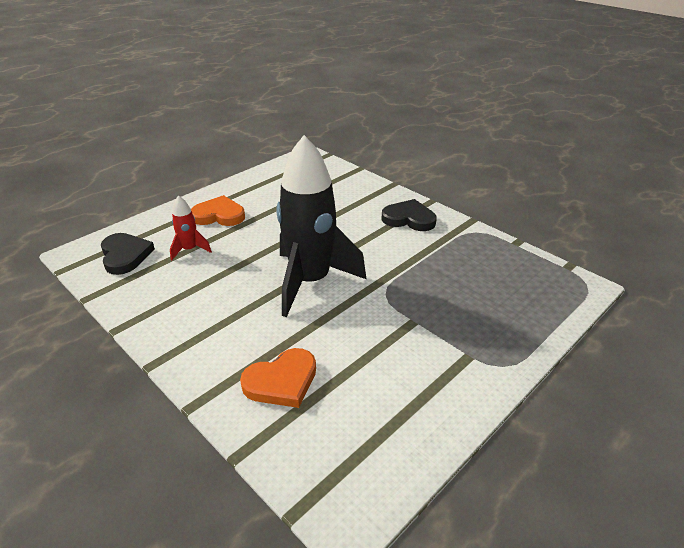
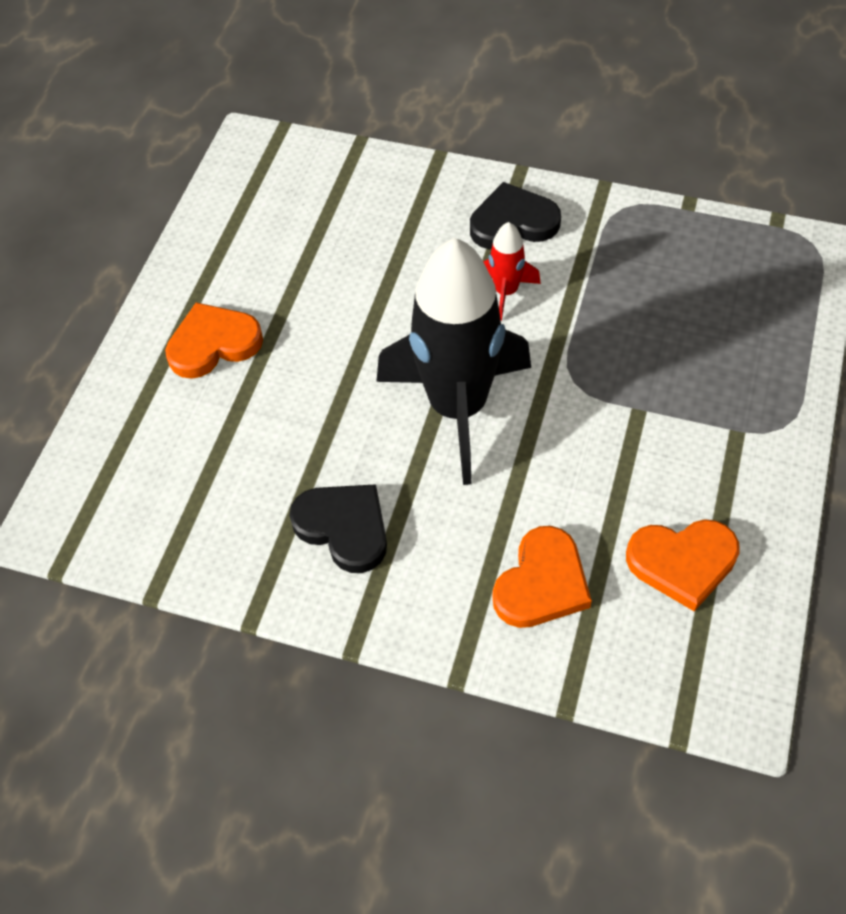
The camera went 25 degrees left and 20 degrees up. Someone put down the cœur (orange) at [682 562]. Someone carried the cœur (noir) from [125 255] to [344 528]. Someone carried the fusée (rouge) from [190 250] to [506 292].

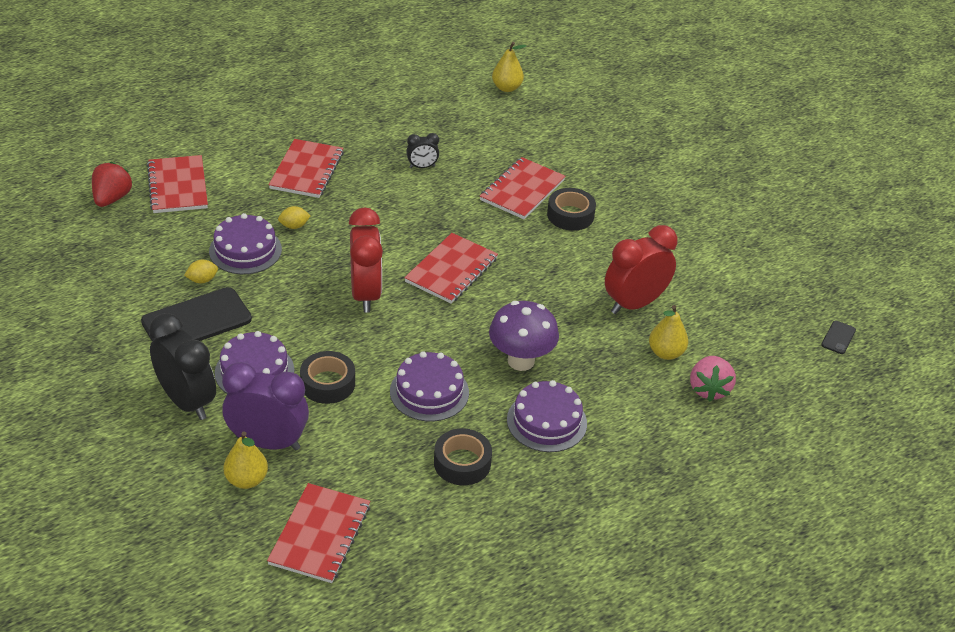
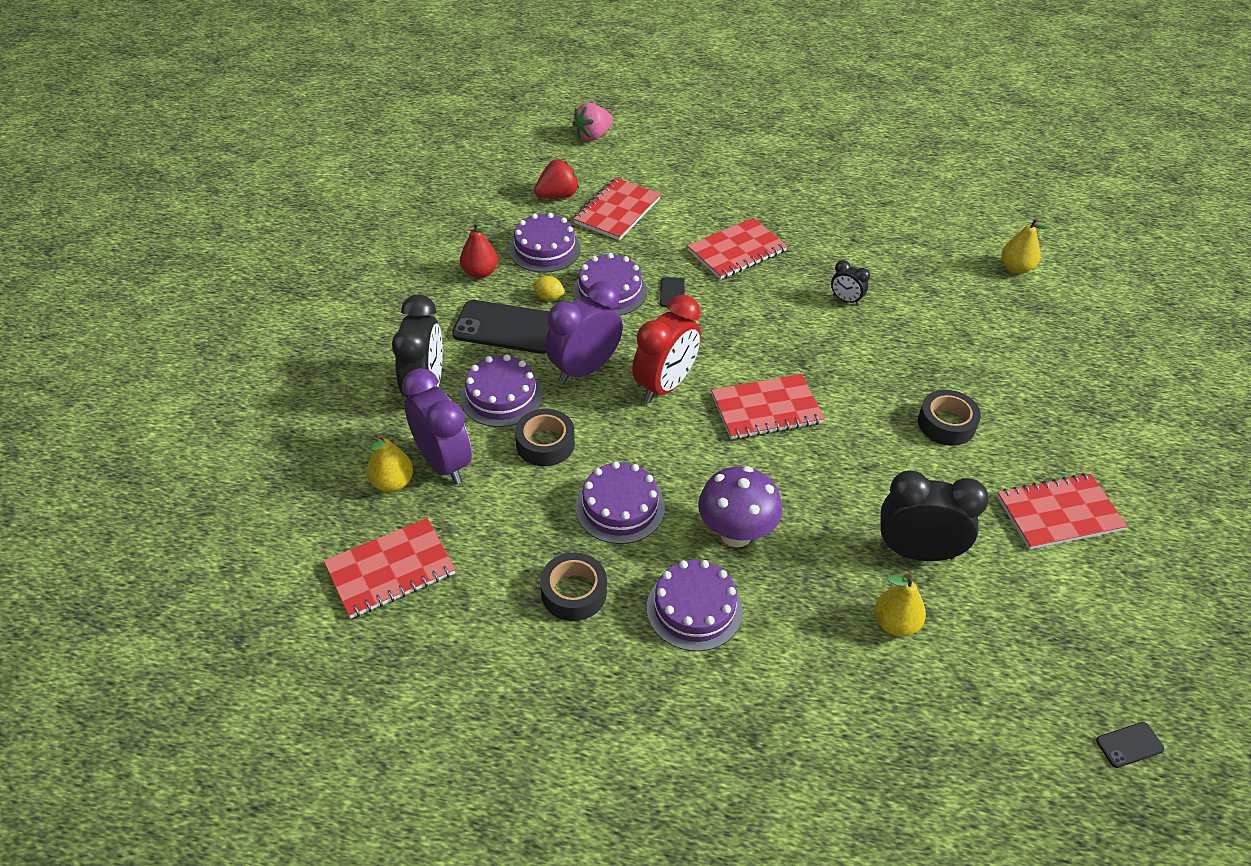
The camera went 45 degrees right and 5 degrees up. Someone put down the poire (rouge) at [480 273]. Someone put down the gâteau (violet) at [545 249]. Someone put down the réveil (violet) at [584 369]. Someone carried the carnet (rouge) from [522 190] to [1059 513]. Someone carried the fraise (rose) from [709 389] to [593 136]. Someone swapped the citron (jaune) at [294 226] for the téléphone (noir) at [672 292]. Someone repainted the réveil (rouge) at [634 304], which became the réveil (noir) at [917 552].

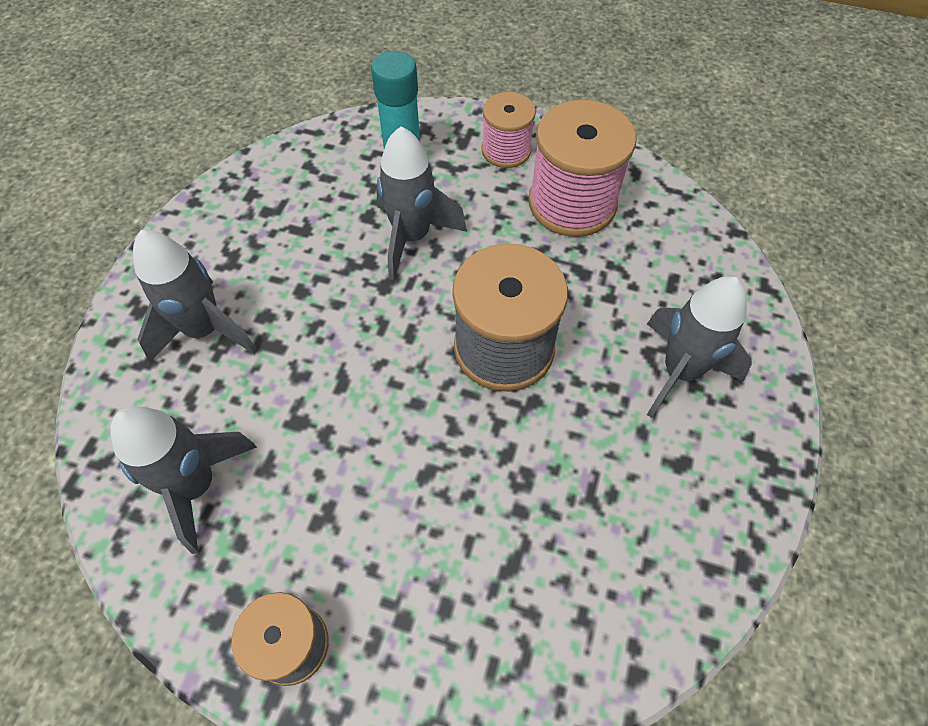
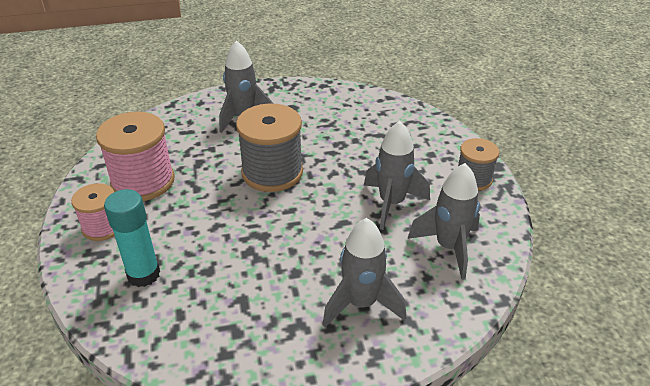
The camera went 120 degrees left and 20 degrees down. Someone carried the fusée (gris) from [412 237] to [391 203].

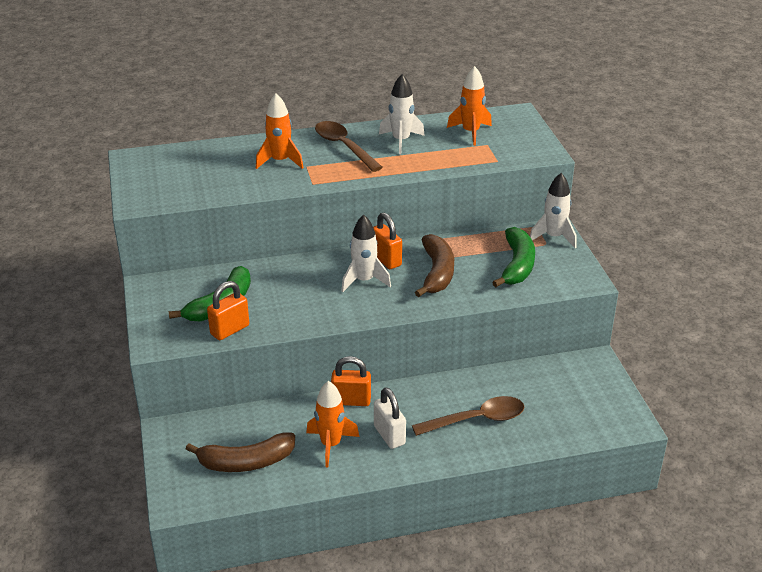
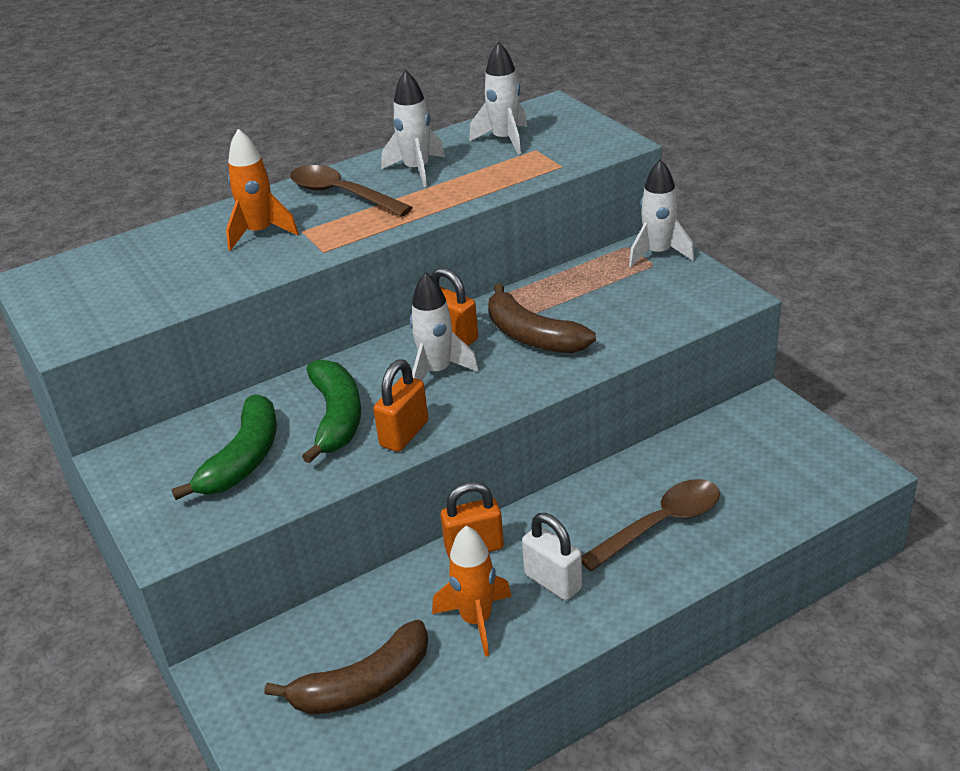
The camera went 15 degrees left and 0 degrees up. Someone carried the cadenas (orange) from [230 330] to [404 434]. Someone carried the banane (vert) from [517 265] to [336 418]. Someone repainted the fusée (orange) at [470 132], which became the fusée (blanc) at [504 140]. Someone rotated the banane (marron) at [437 273] by 150 degrees clockwise.

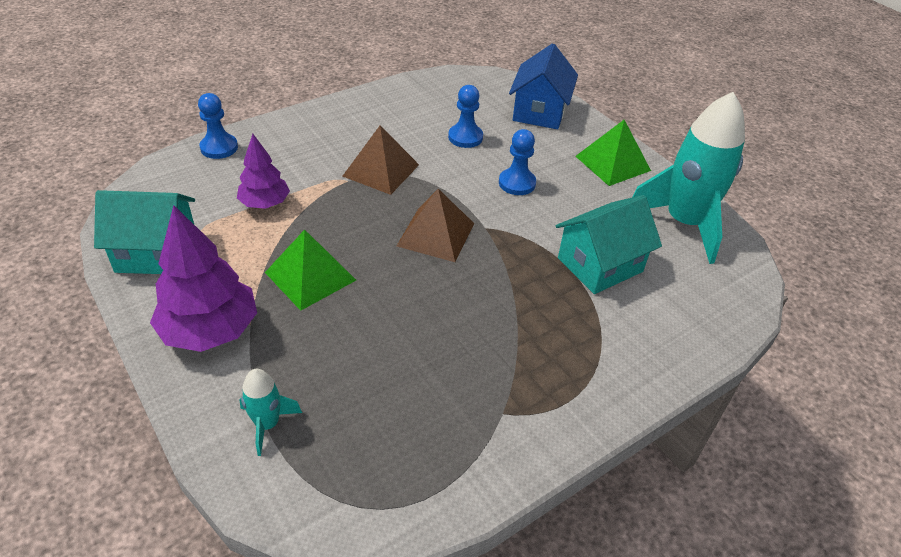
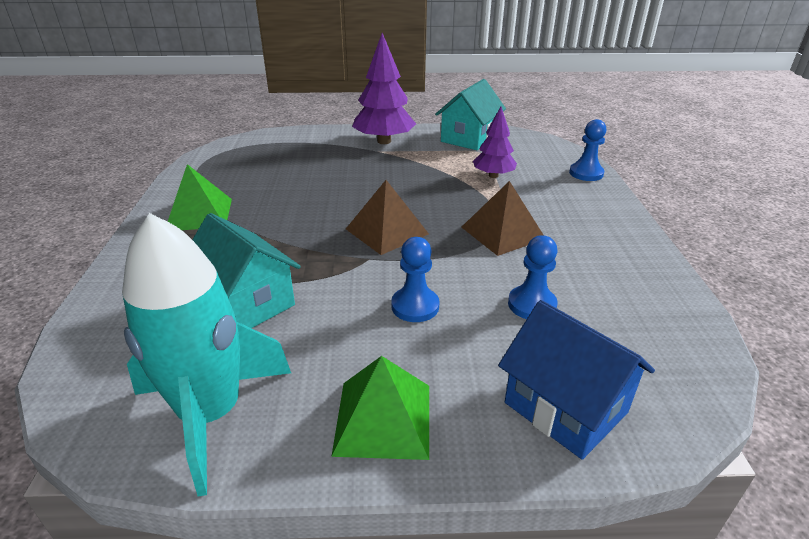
The camera went 125 degrees right and 10 degrees down. Someone took away the fusée (turquoise) at [267 424]. Someone carried the pyramide (vert) from [310 276] to [199 214]. Someone rotated the maison (turquoise) at [600 265] by 45 degrees counterclockwise.

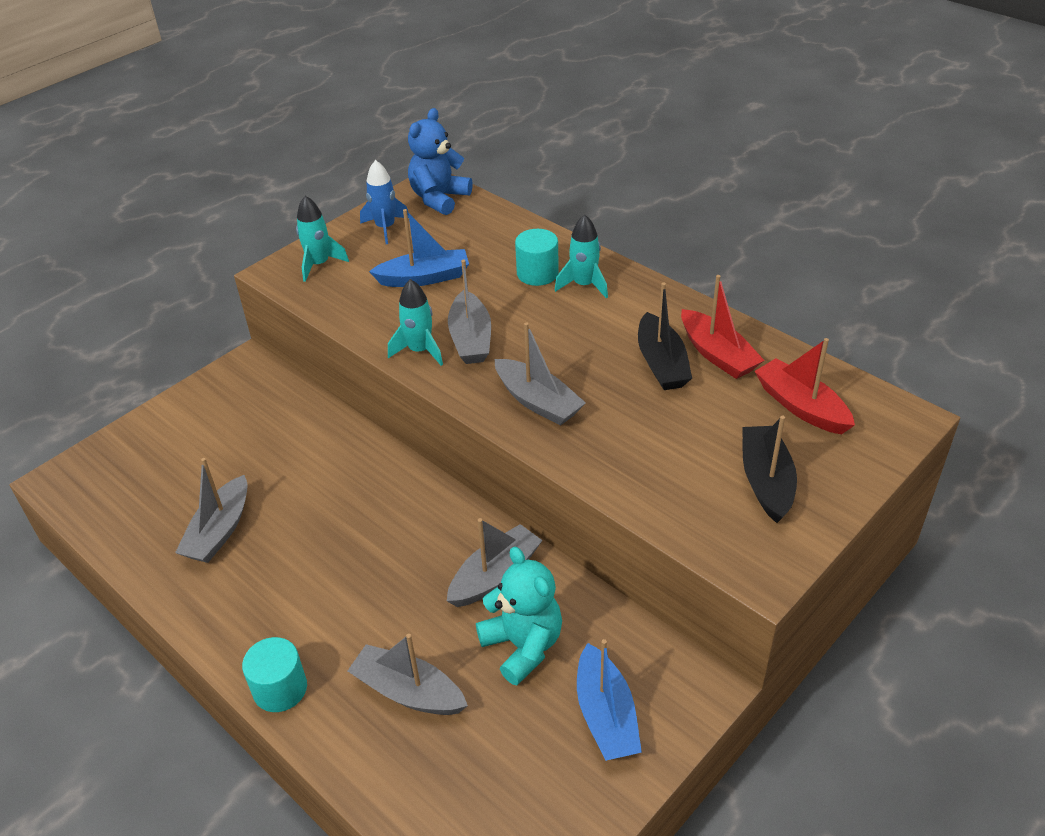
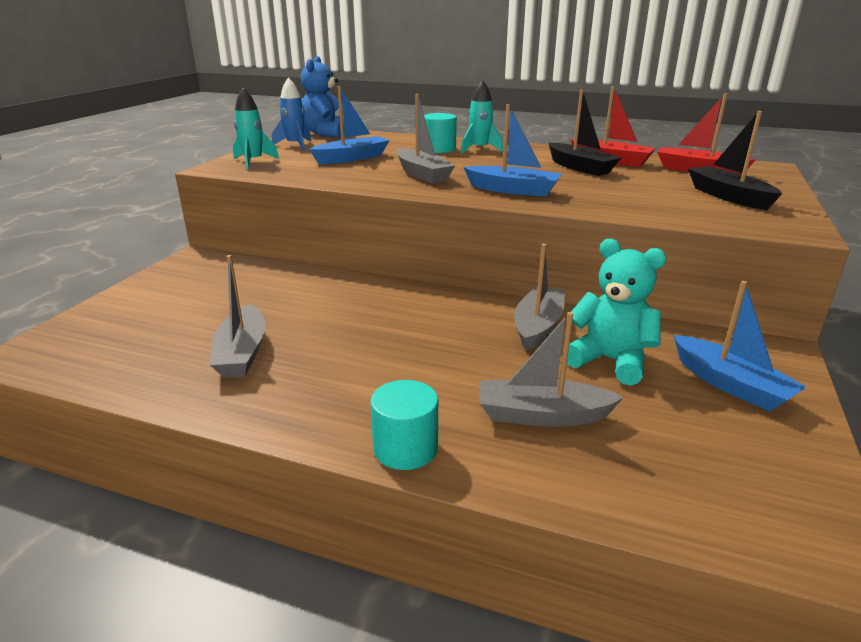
The camera went 25 degrees left and 15 degrees down. Someone took away the fusée (turquoise) at [420 350]. Someone repainted the bateau (gris) at [538 401], which became the bateau (bleu) at [513 190].

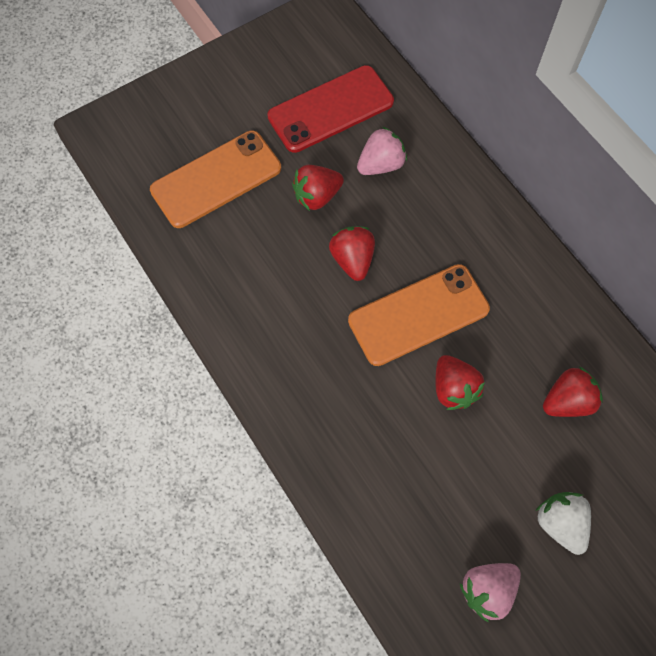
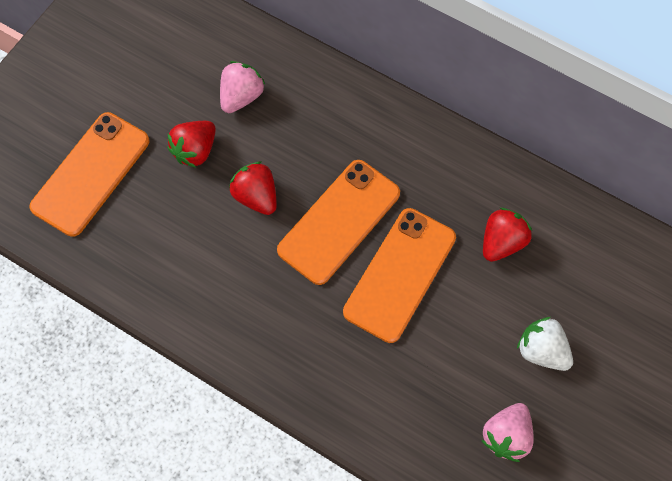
The camera went 25 degrees left and 0 degrees up. Someone took away the téléphone (rouge) at [330 109]. Someone swapped the fraise (rouge) at [453 389] for the téléphone (orange) at [400 275].

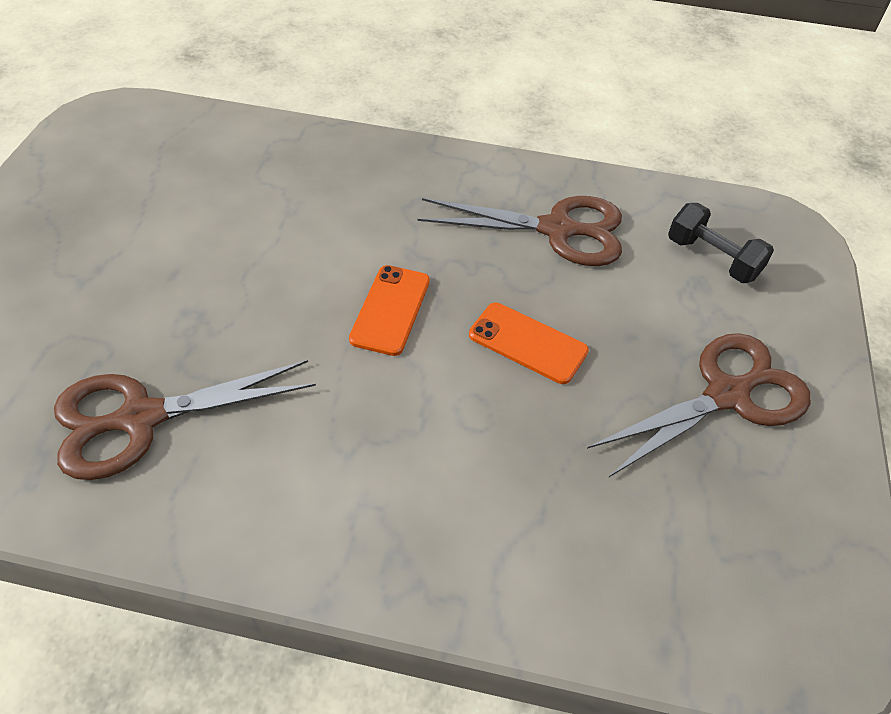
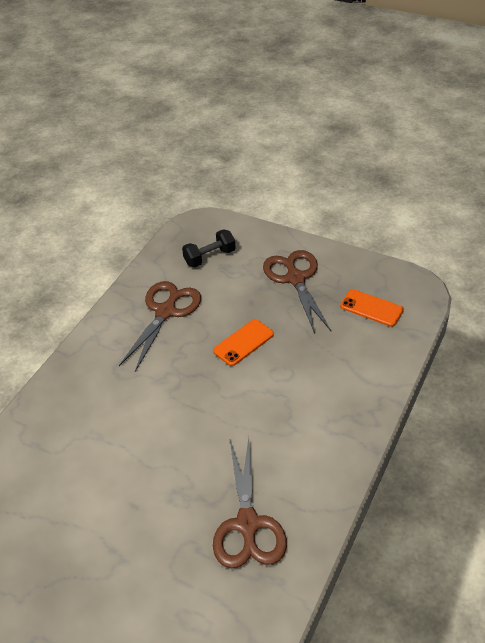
The camera went 70 degrees left and 5 degrees down. Someone carried the téléphone (orange) from [390 310] to [371 308].

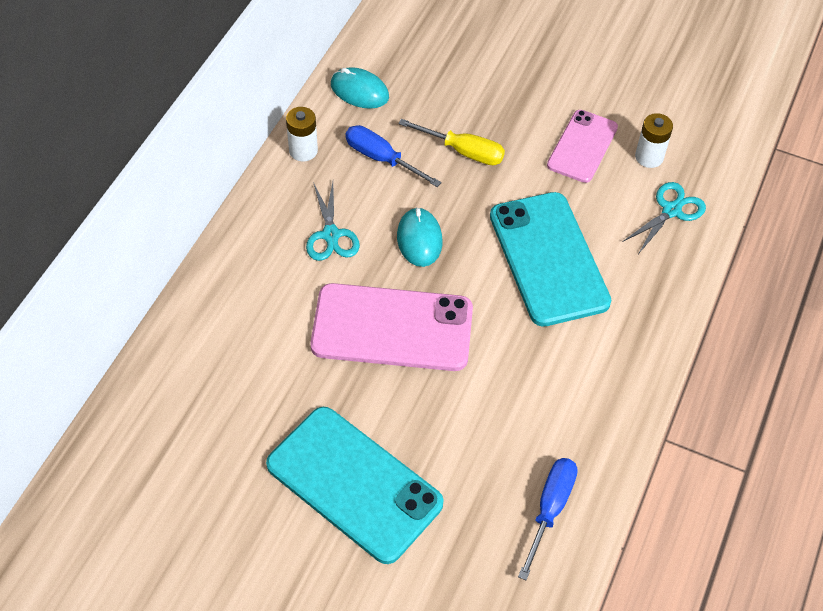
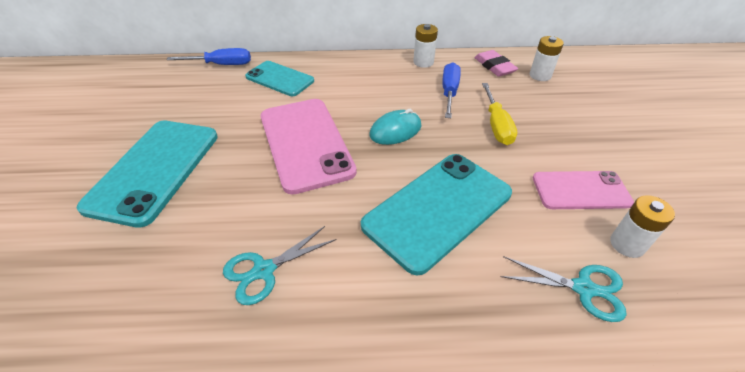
The camera went 65 degrees right and 10 degrees down. Someone put down the téléphone (turquoise) at [280 79]. Someone put down the pile (blanc) at [540 75]. Someone carried the ciseaux (turquoise) from [331 235] to [264 270]. Someone carried the tournevis (bleu) from [550 509] to [222 65]. Someone swapped the souris (turquoise) at [359 91] for the gomme (rose) at [494 67].

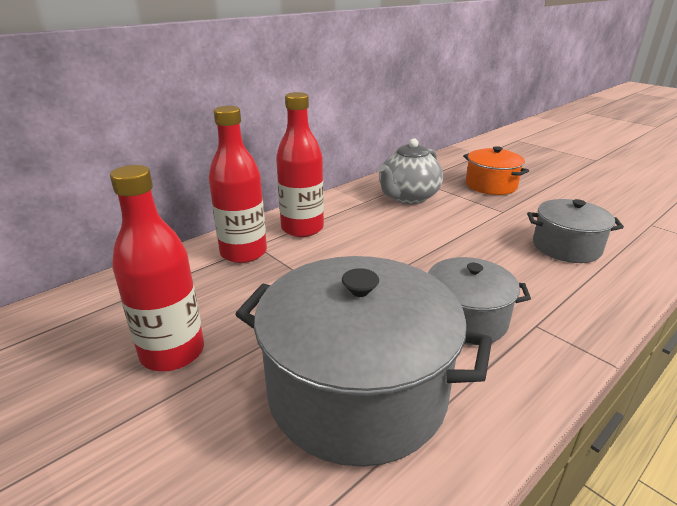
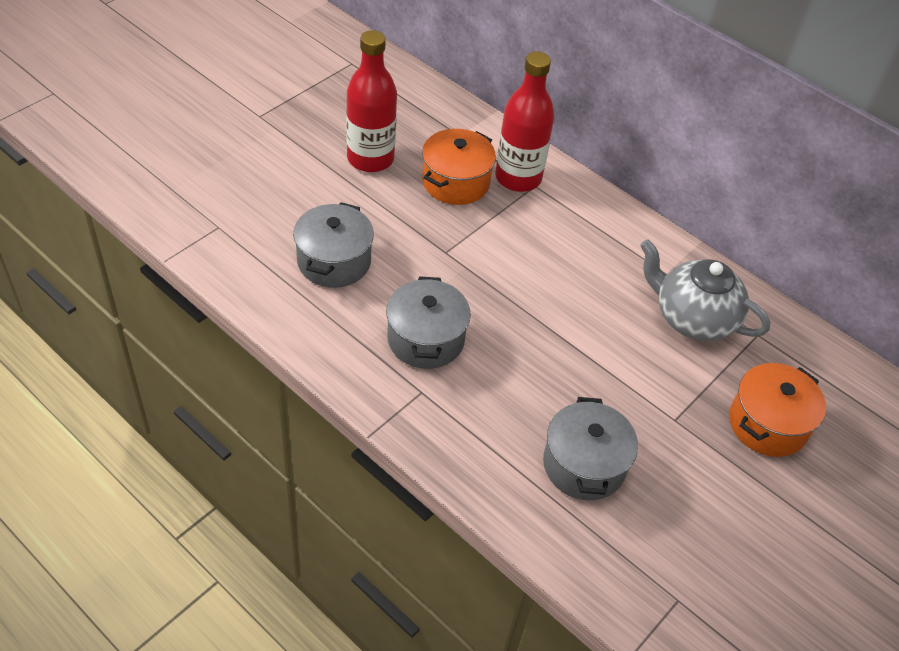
The camera went 80 degrees right and 20 degrees up. Someone took away the bouteille (rouge) at [302 228]. Someone put down the marmite (orange) at [456 182]. Someone scaled the marmite (gris) at [357 391] by 0.55.

